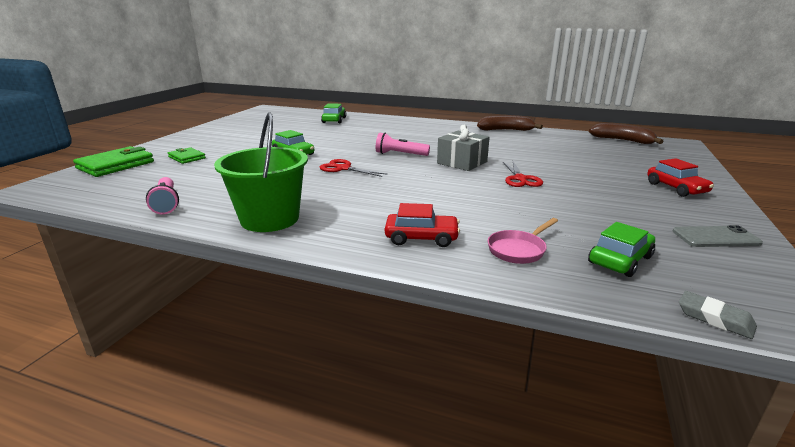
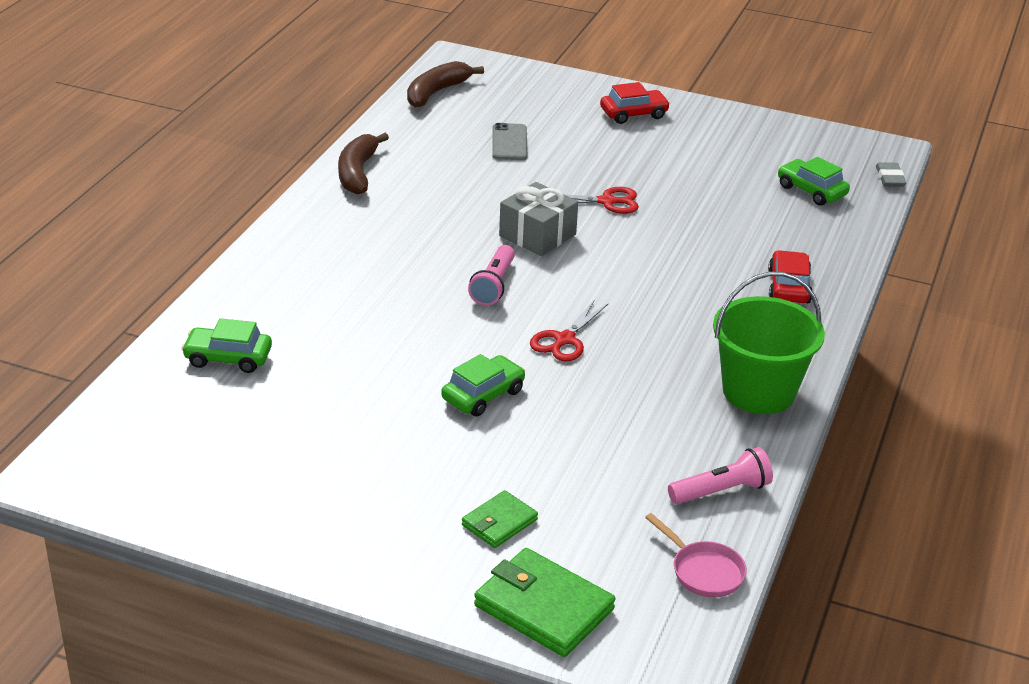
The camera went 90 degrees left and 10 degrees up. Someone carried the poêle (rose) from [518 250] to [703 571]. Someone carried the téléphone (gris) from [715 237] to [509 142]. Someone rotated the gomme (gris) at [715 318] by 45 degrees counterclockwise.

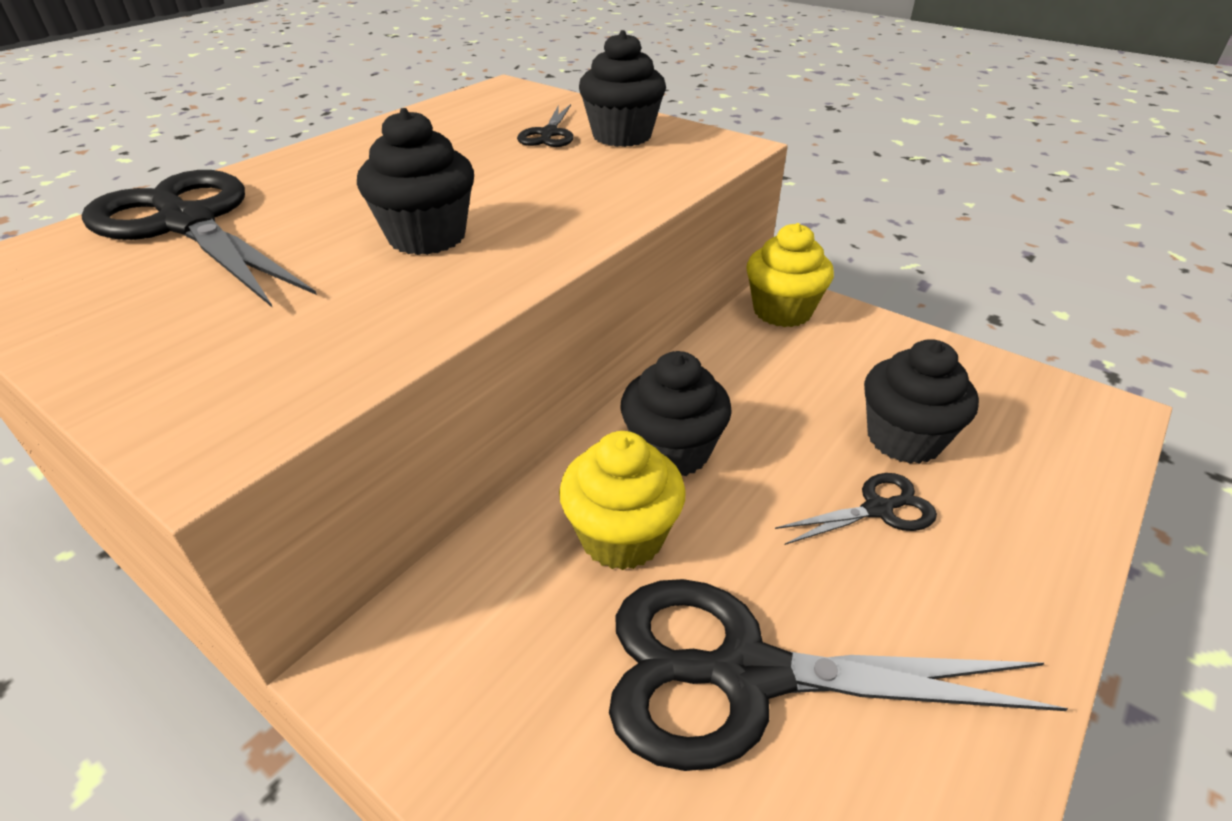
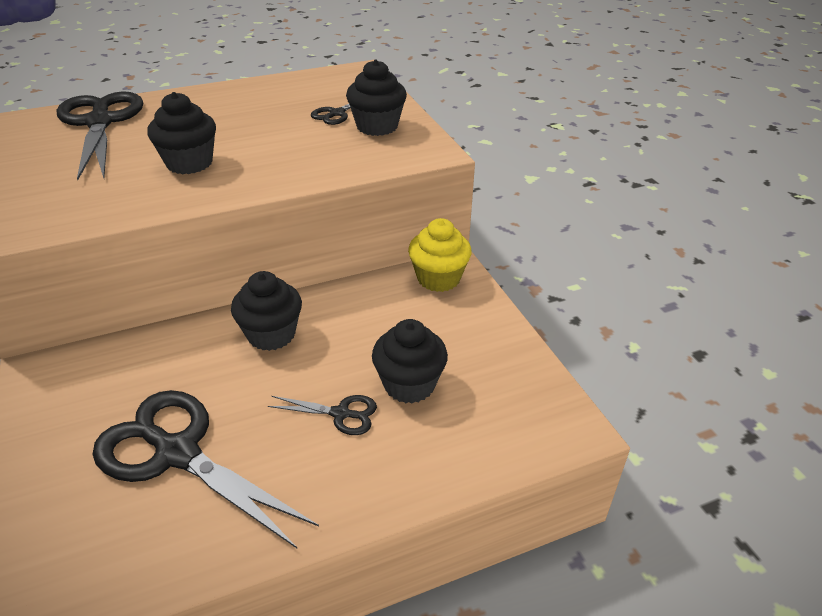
The camera went 30 degrees right and 0 degrees up. Someone took away the muffin (jaune) at [622 536].

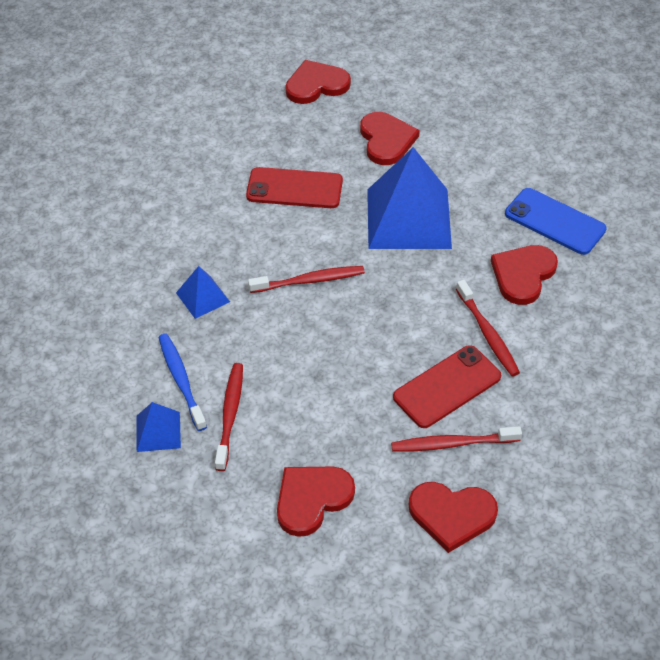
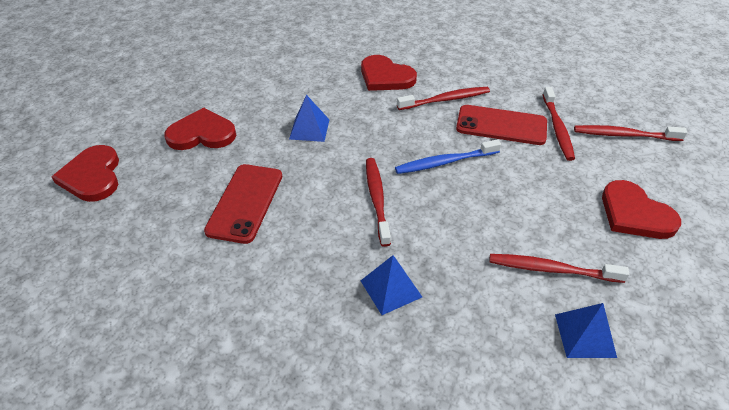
The camera went 85 degrees left and 5 degrees down. Someone took away the téléphone (bleu) at [555 221]. Someone carried the brosse à dents (bleu) from [181 381] to [445 162]. Someone swapped the cœur (rouge) at [451 515] for the brosse à dents (rouge) at [624 135]. Someone rotated the téléphone (rouge) at [447 387] by 45 degrees counterclockwise. Someone scaled the pyramide (bleu) at [408 218] by 0.47.

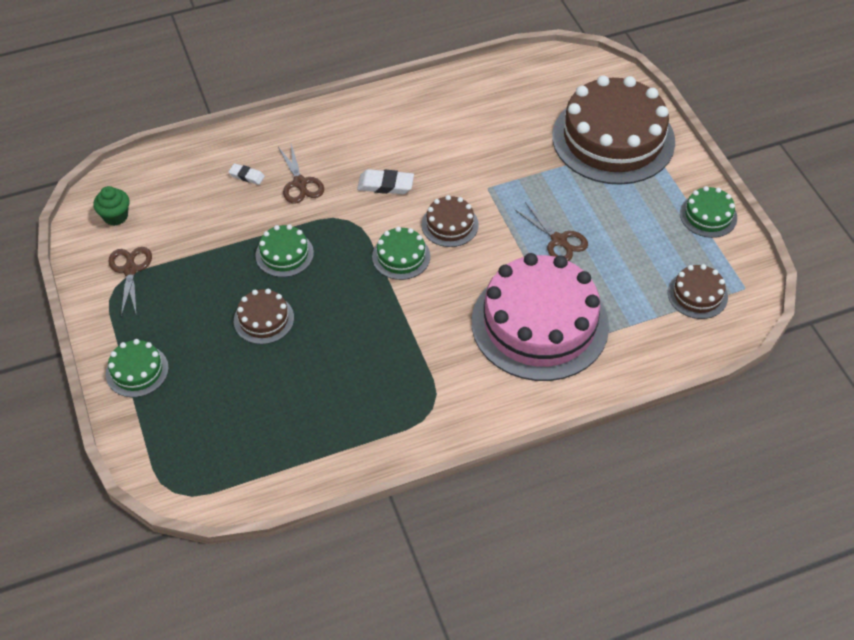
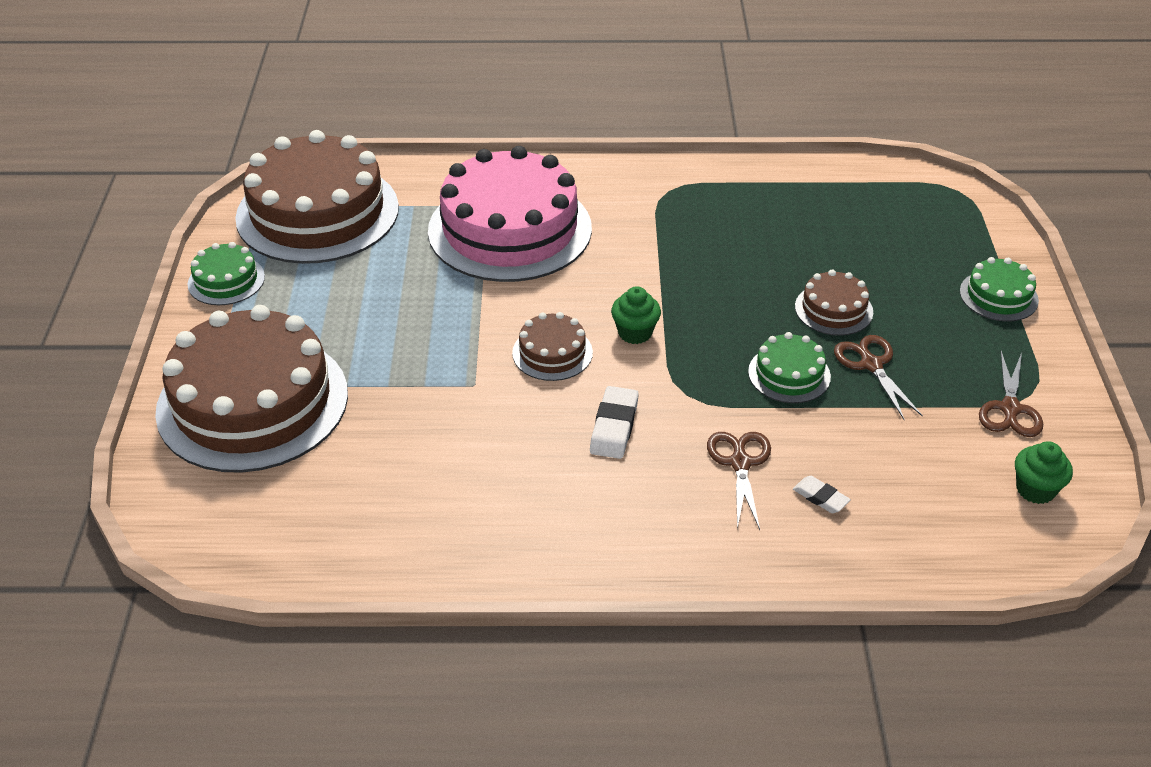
The camera went 160 degrees left and 10 degrees down. Someone carried the ciseaux (marron) from [559 240] to [871 364]. Someone swapped the gâteau (vert) at [401 256] for the muffin (vert) at [635 333]. Someone rotated the gomme (blanc) at [385 185] by 75 degrees clockwise. Someone scaled the gâteau (marron) at [697 294] by 2.26.

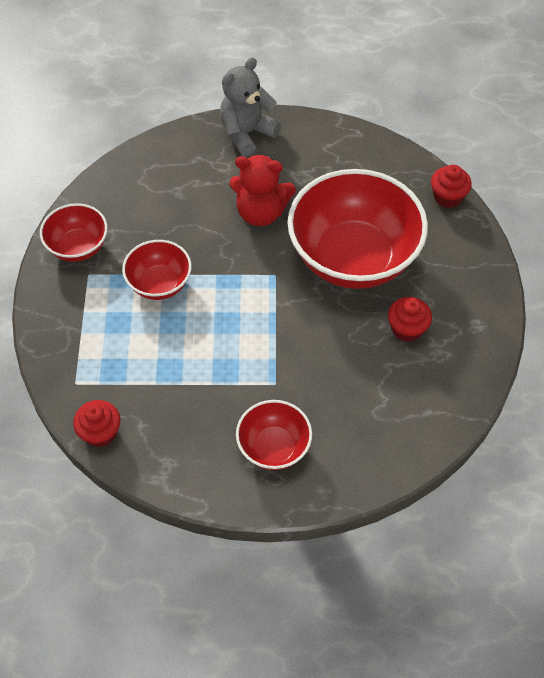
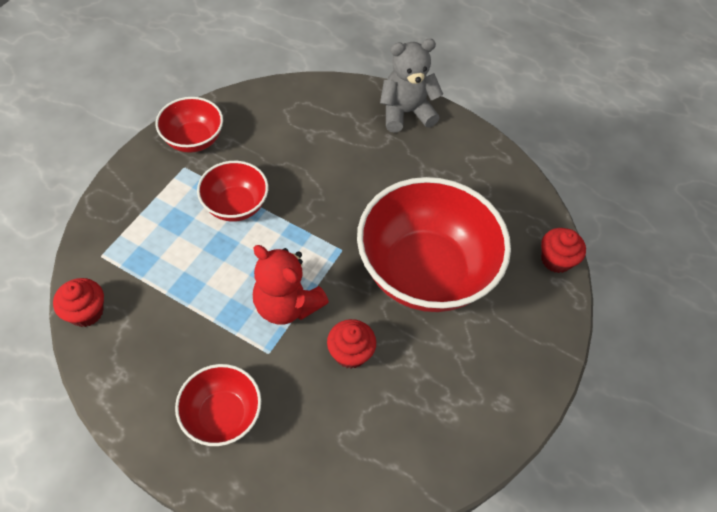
The camera went 25 degrees right and 0 degrees up. Someone carried the ours en peluche (rouge) from [261 212] to [287 305]. Someone carried the muffin (rouge) from [407 329] to [350 353].

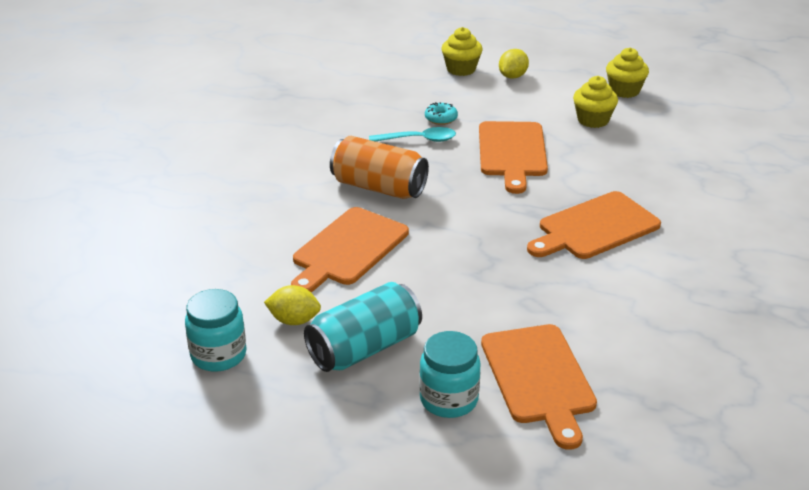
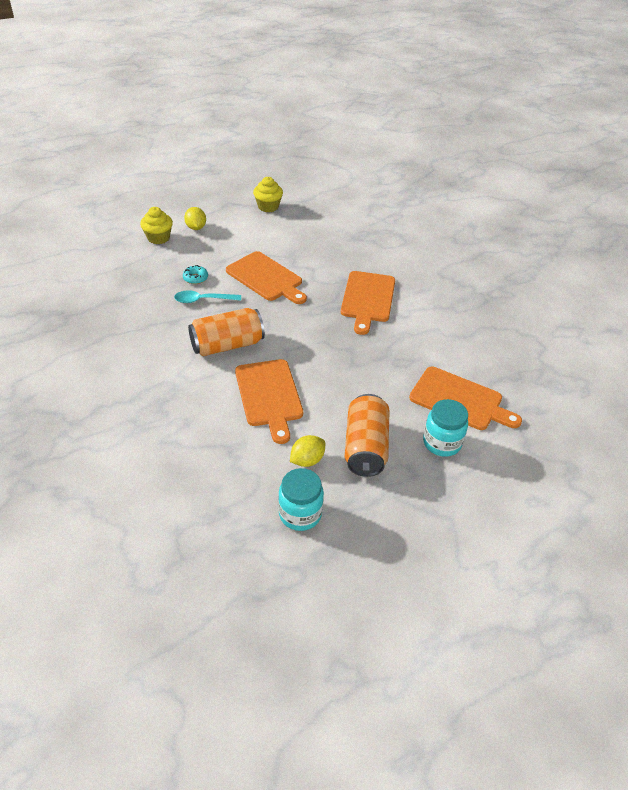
The camera went 50 degrees left and 10 degrees up. Someone took away the muffin (jaune) at [593 120]. Someone repainted the canette (turquoise) at [364 348], which became the canette (orange) at [365 447]. Someone rotated the cuillère (turquoise) at [418 140] by 135 degrees counterclockwise.

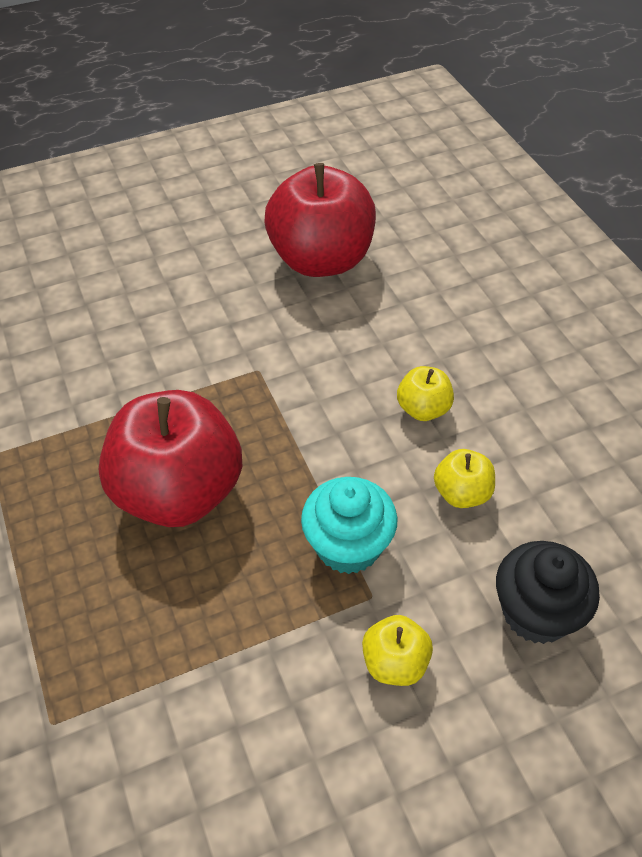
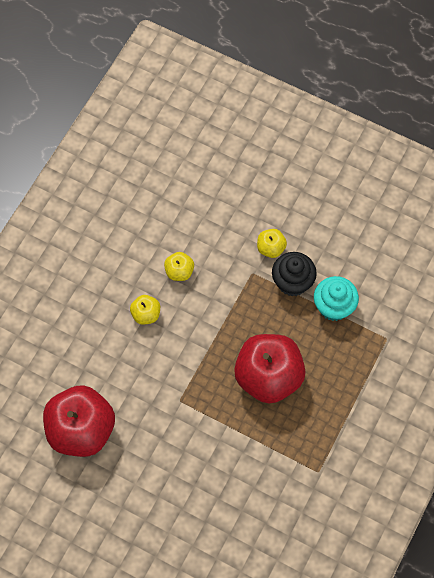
The camera went 130 degrees left and 15 degrees up. Someone carried the muffin (turquoise) from [348 545] to [334 306]. Someone carried the muffin (noir) from [536 612] to [292 282].

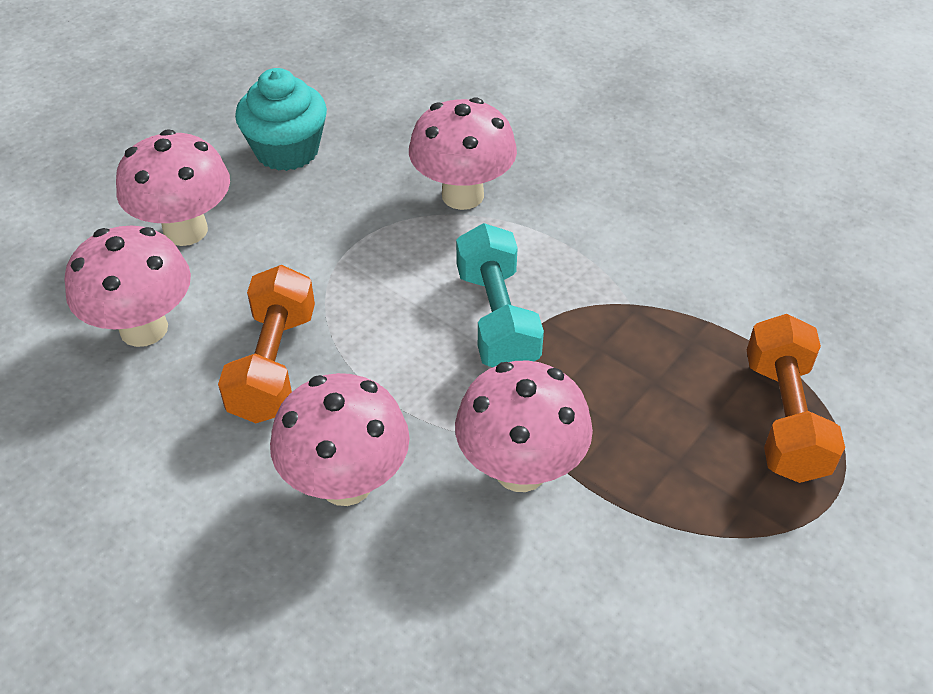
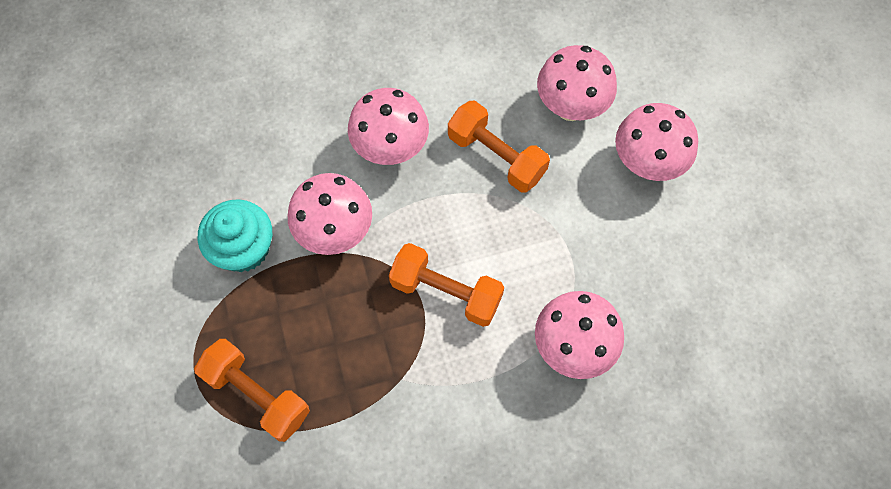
The camera went 125 degrees right and 20 degrees up. Someone carried the muffin (turquoise) from [287 151] to [243 248]. Someone repainted the haltère (turquoise) at [497 318], which became the haltère (orange) at [446 292].

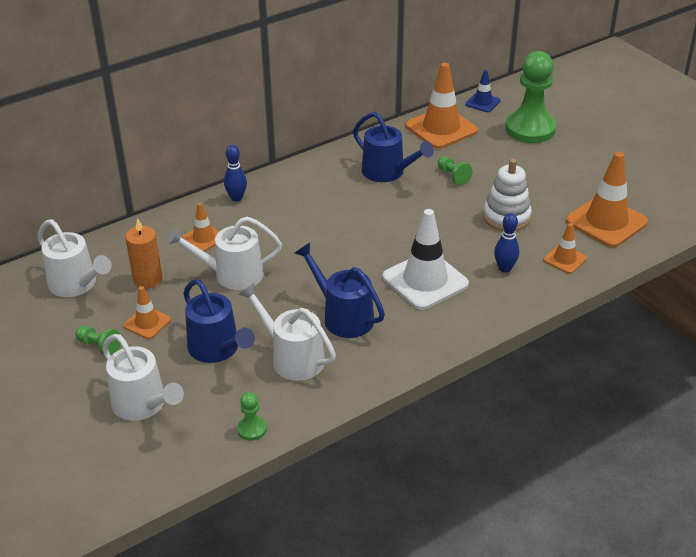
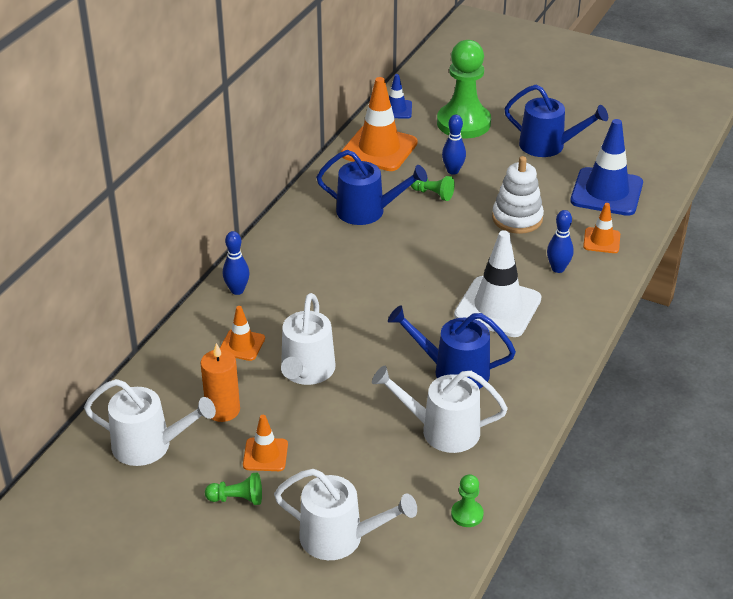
The camera went 30 degrees left and 0 degrees up. Someone put down the quille (bleu) at [453 171]. Someone carried the arrosoir (bleu) from [217 349] to [548 146]. Someone repainted the cône de chantier (orange) at [606 221], which became the cône de chantier (bleu) at [606 192]. Someone rotated the arrosoir (blanc) at [231 275] by 45 degrees counterclockwise.

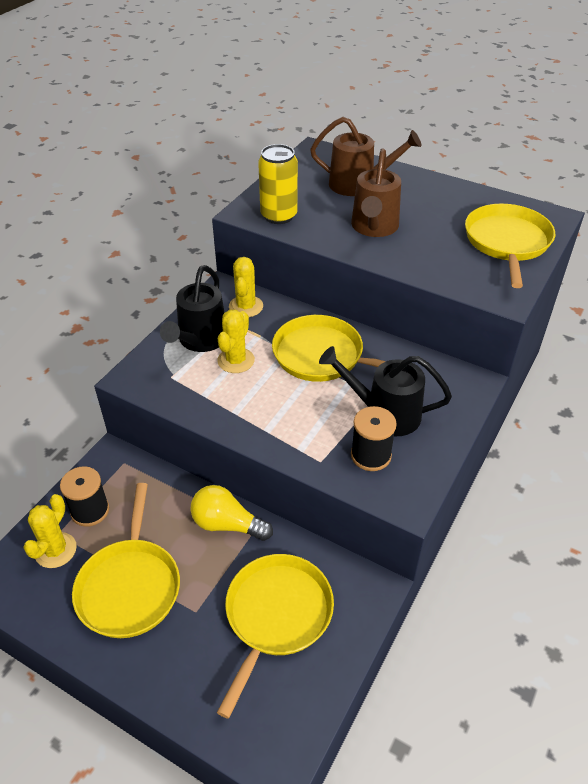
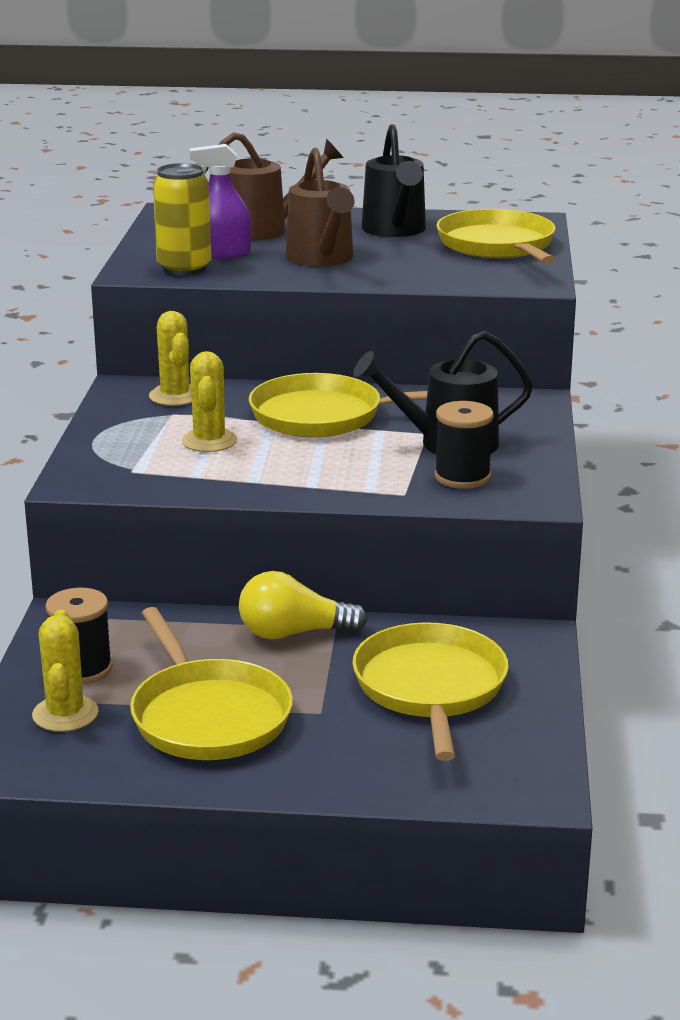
The camera went 25 degrees left and 20 degrees down. Someone put down the vaporisateur (violet) at [222 254]. Someone carried the arrosoir (noir) from [200 341] to [395 231].

